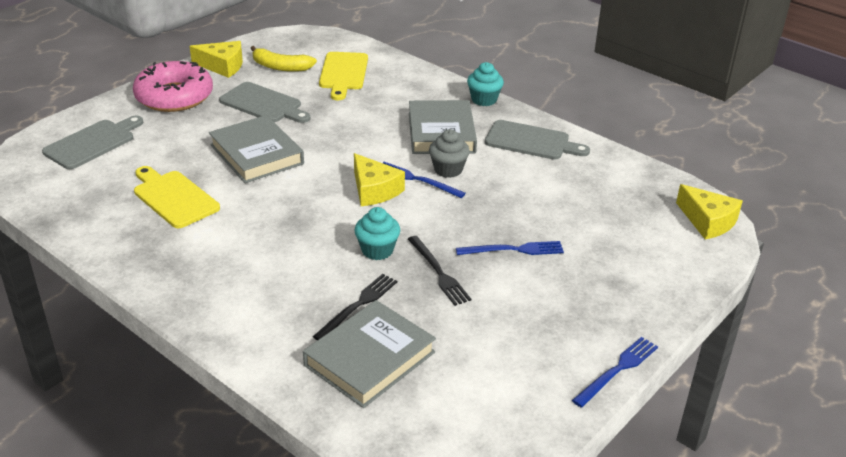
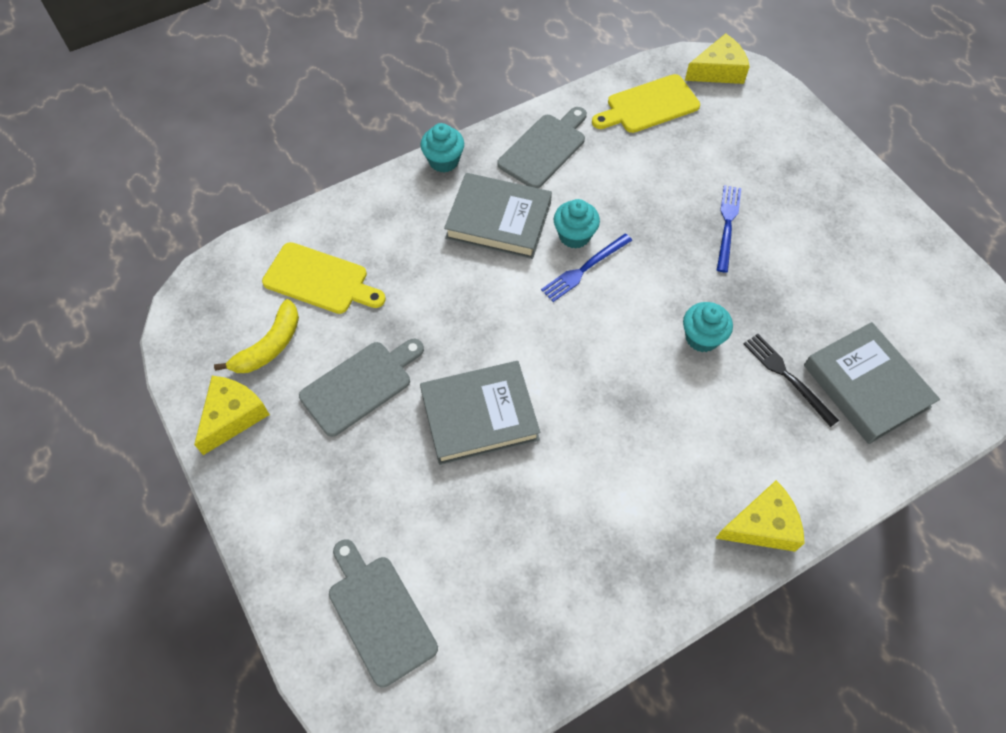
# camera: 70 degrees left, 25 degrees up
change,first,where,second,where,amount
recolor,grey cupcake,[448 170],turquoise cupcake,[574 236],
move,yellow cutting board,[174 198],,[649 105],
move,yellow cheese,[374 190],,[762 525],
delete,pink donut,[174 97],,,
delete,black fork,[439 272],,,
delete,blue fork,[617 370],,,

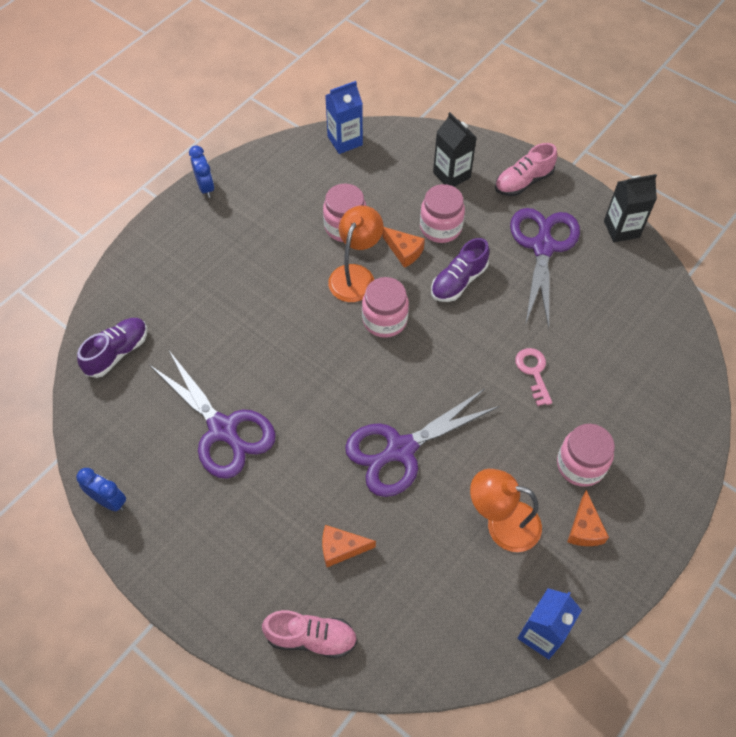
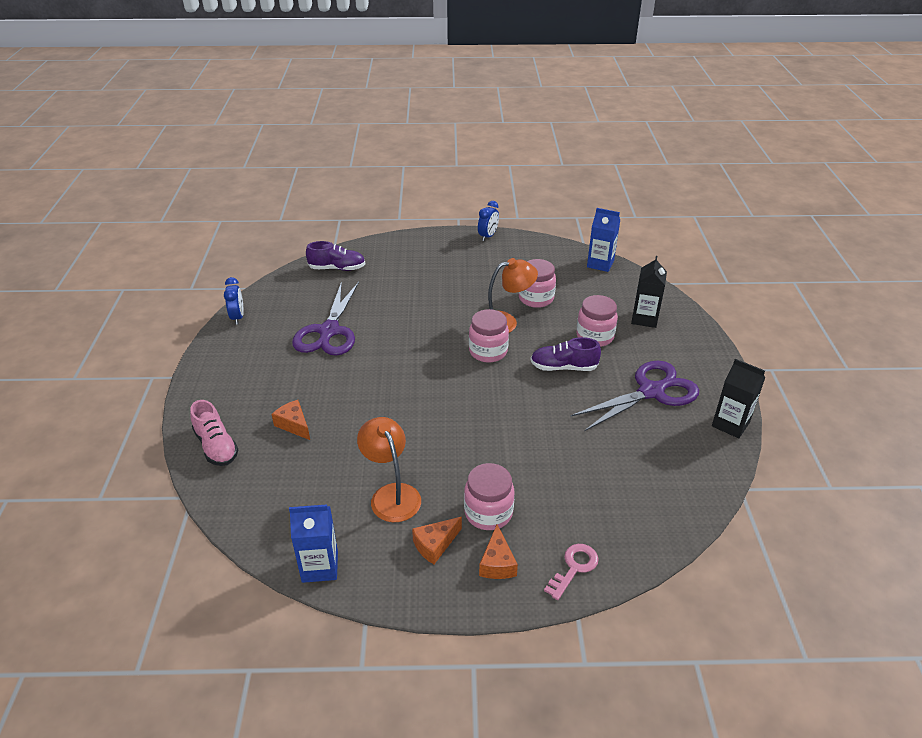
# camera: 50 degrees right, 20 degrees down
change,first,where,second,where,amount
move,orange cheese,[404 251],,[497 563],
move,pink key,[533 372],,[574 568],
delete,purple scissors,[400 449],,,
delete,pink shoe,[523 182],,,

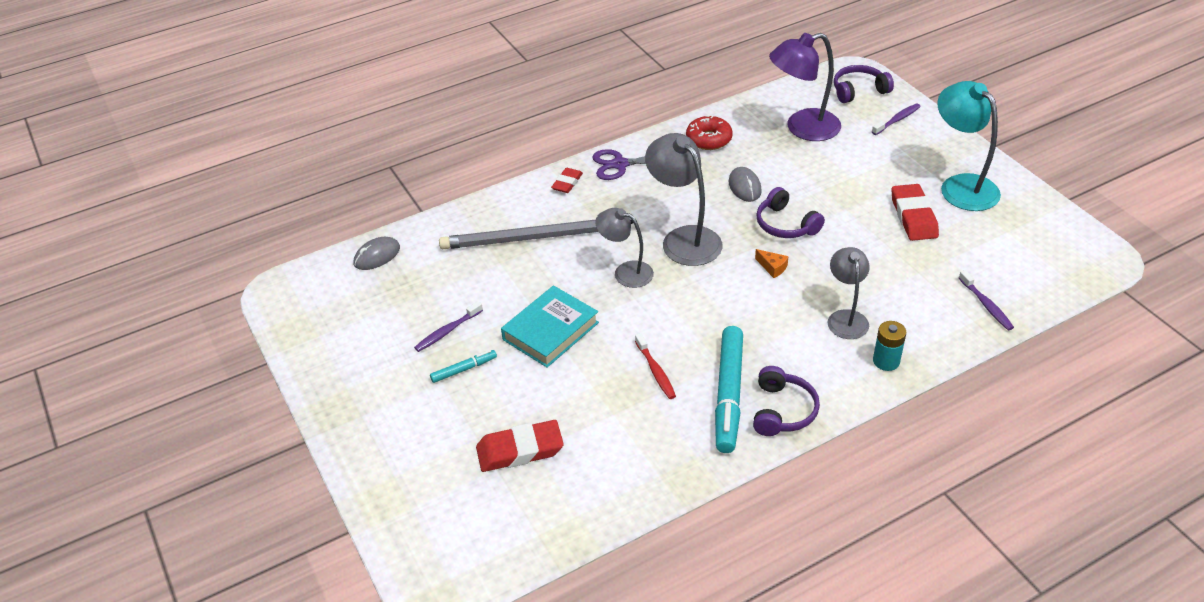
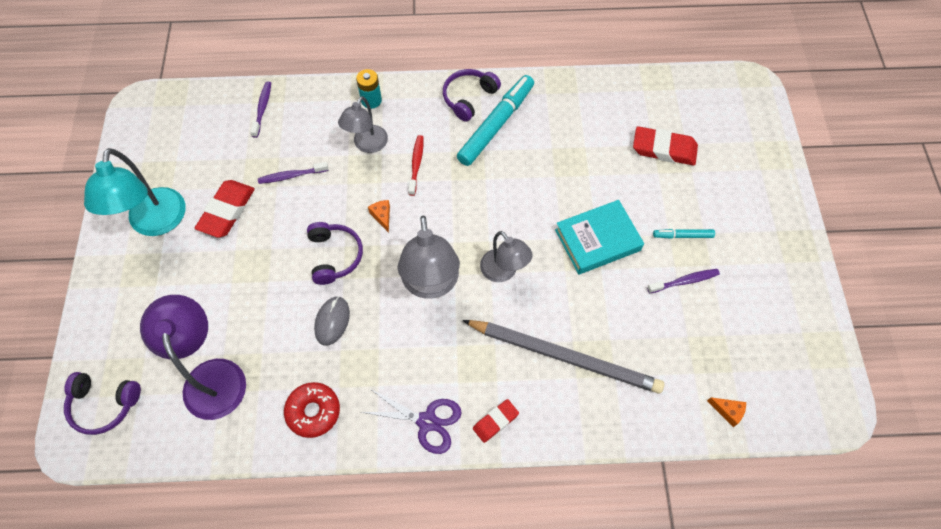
# camera: 155 degrees left, 20 degrees up
change,first,where,second,where,amount
rotate,purple lamp,[802 128],,[212 375],120 degrees counterclockwise
move,purple toothbrush,[897 120],,[291 176],
move,red toothbrush,[656 371],,[416 164],
replace,grey mouse,[377 256],orange cheese,[728 411],

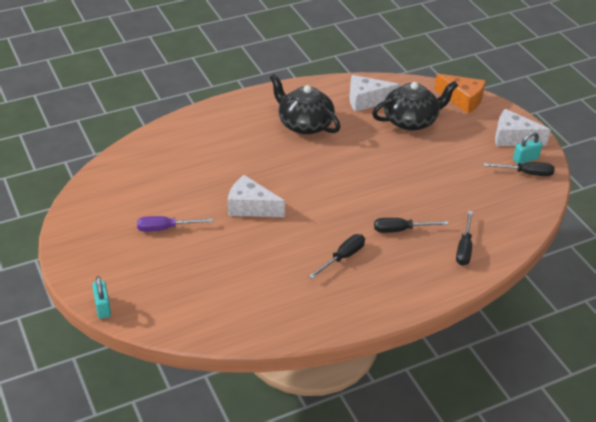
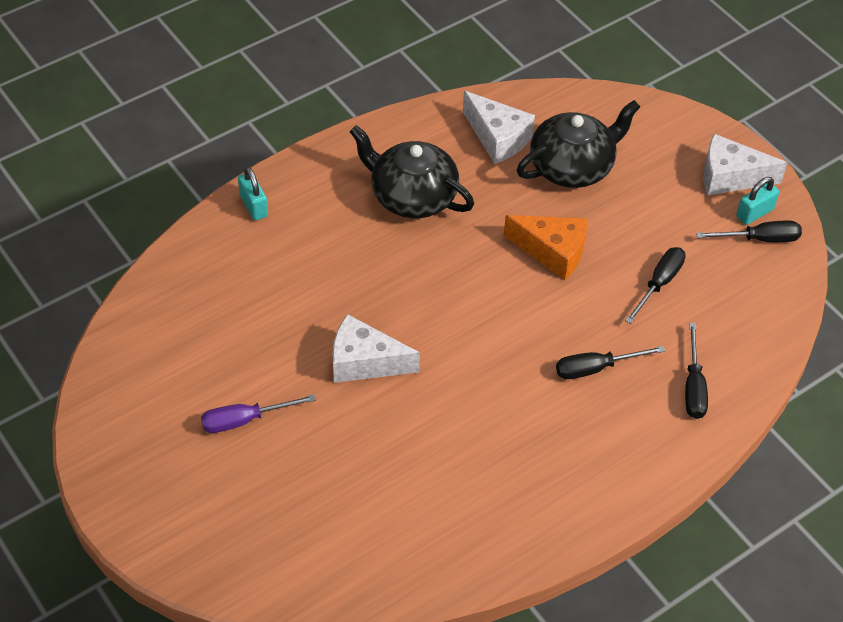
# camera: 10 degrees left, 10 degrees up
change,first,where,second,where,amount
move,turquoise padlock,[103 307],,[254 206],
rotate,white cheese,[366 100],,[497 138],120 degrees counterclockwise
move,orange cheese,[462 100],,[552 252],
move,black screwdriver,[343 257],,[659 283],

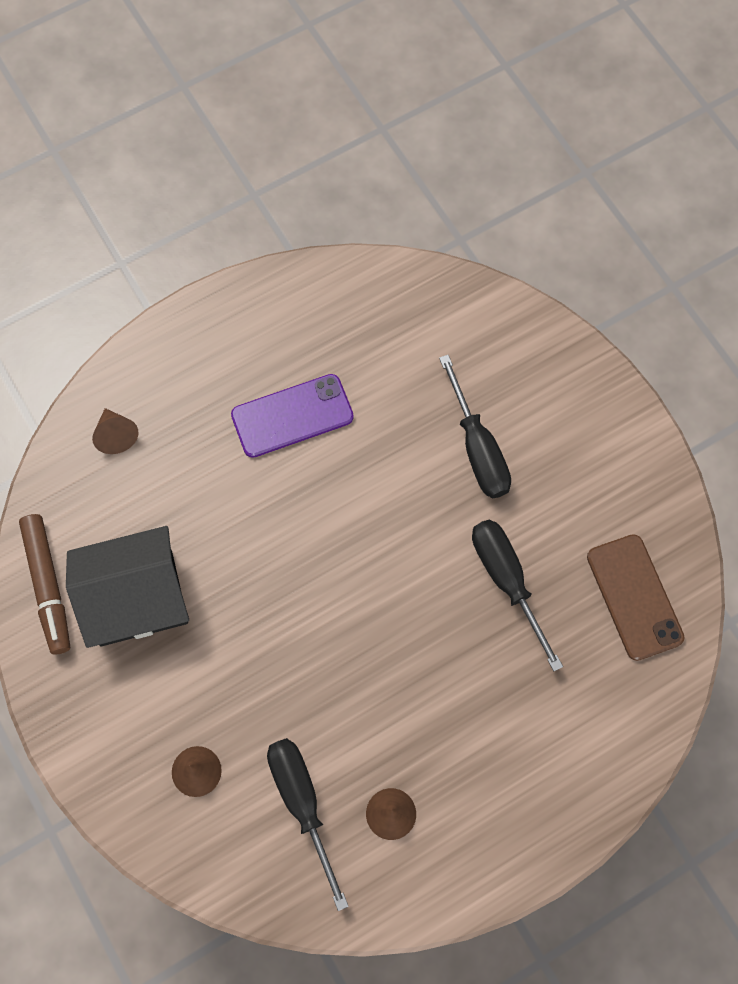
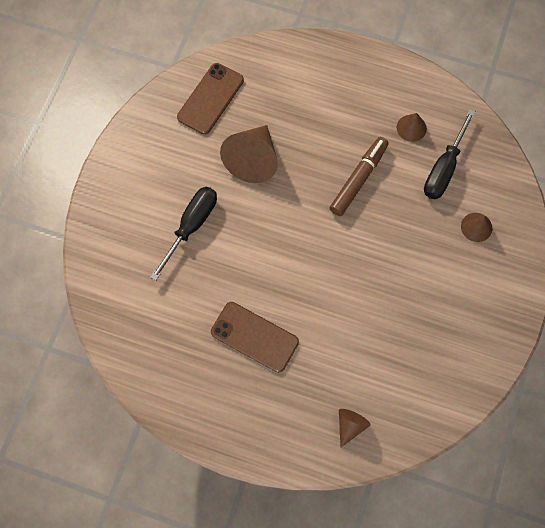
# camera: 130 degrees left, 0 degrees up
change,first,where,second,where,amount
recolor,purple phone,[292 416],brown phone,[254 337],
replace,black screwdriver,[507 581],brown cone,[253 160],
move,brown marker,[48 585],,[358 179],
delete,black house,[136 597],,,

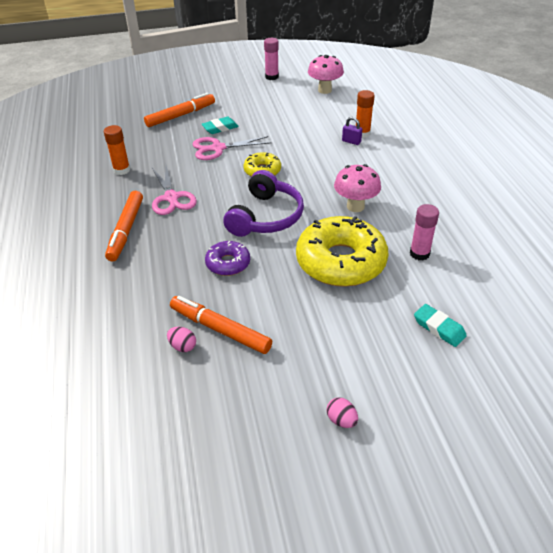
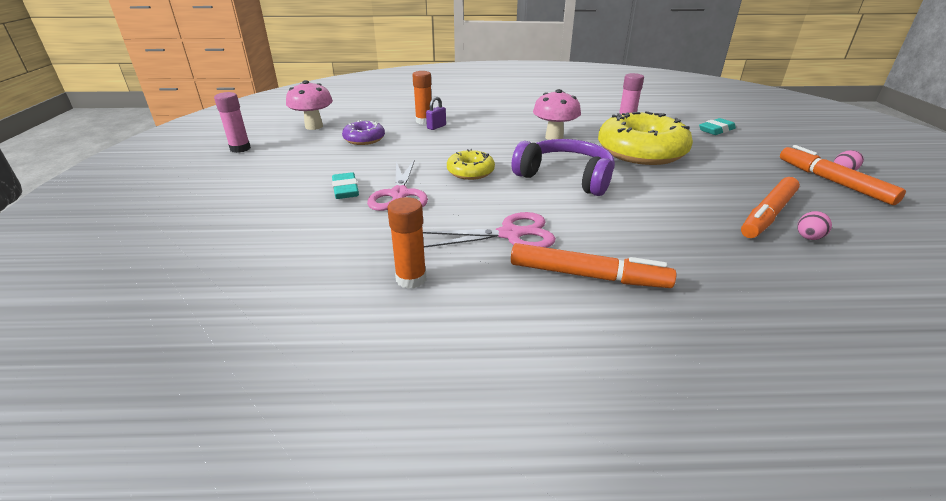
# camera: 80 degrees left, 10 degrees down
change,first,where,second,where,amount
move,purple donut,[228 263],,[364 139],
move,orange marker,[180 115],,[833 182],

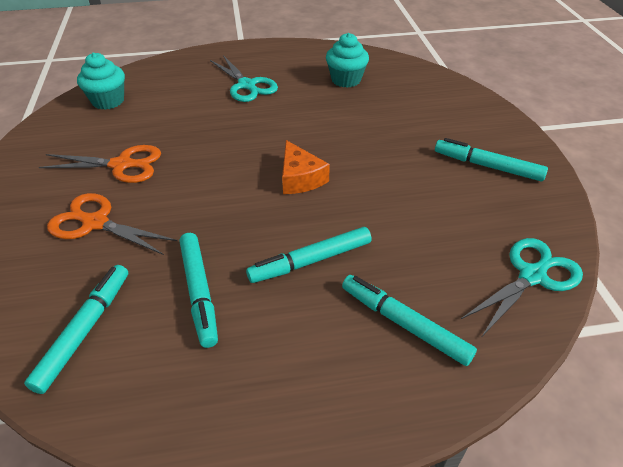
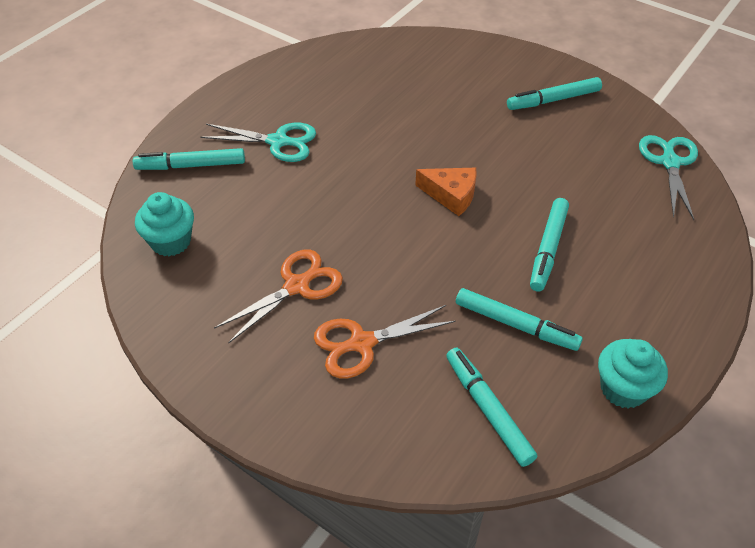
# camera: 45 degrees left, 5 degrees up
change,first,where,second,where,amount
move,turquoise marker,[404 324],,[191 165],
move,turquoise cupcake,[346 80],,[623 388],

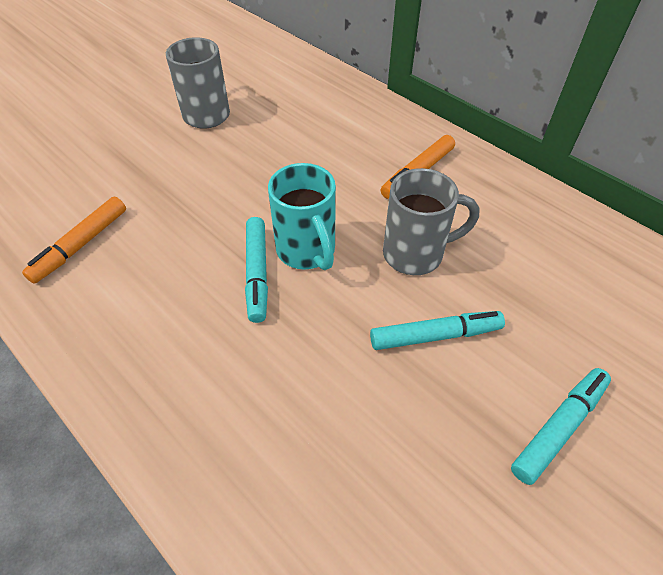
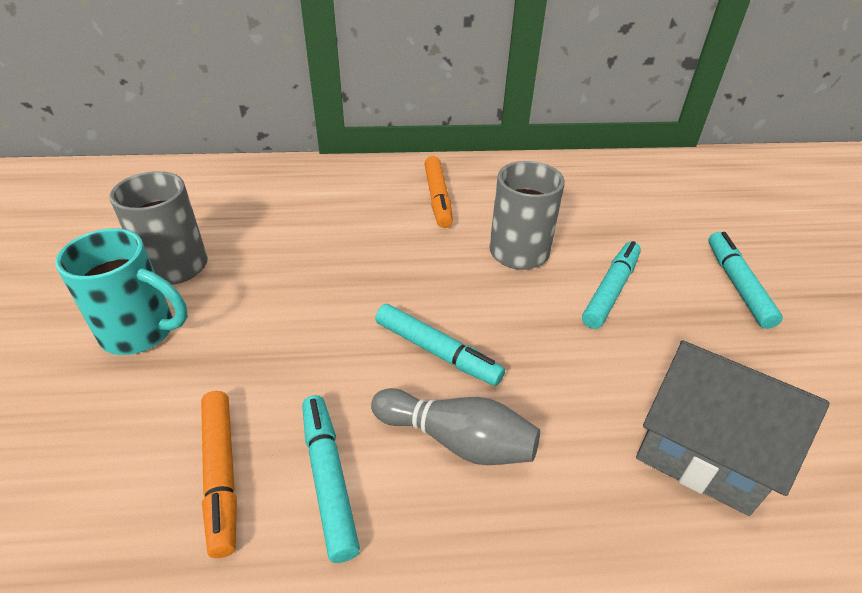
# camera: 50 degrees left, 10 degrees down
change,first,where,second,where,amount
move,turquoise mug,[307 251],,[141 332],
insert,,,turquoise marker,[329 479],
insert,,,grey bowling pin,[457 440],
insert,,,grey house,[703 448],

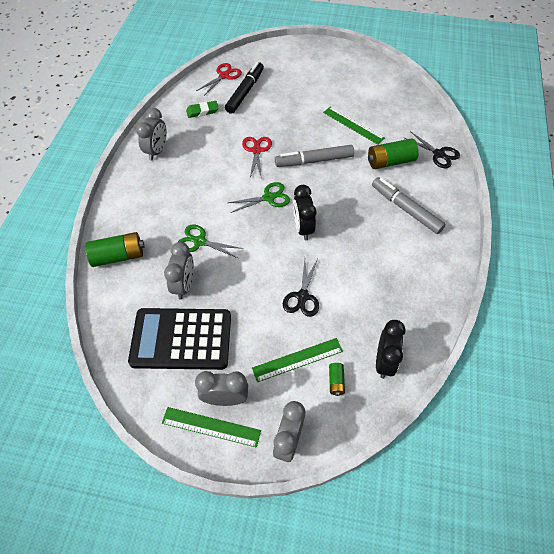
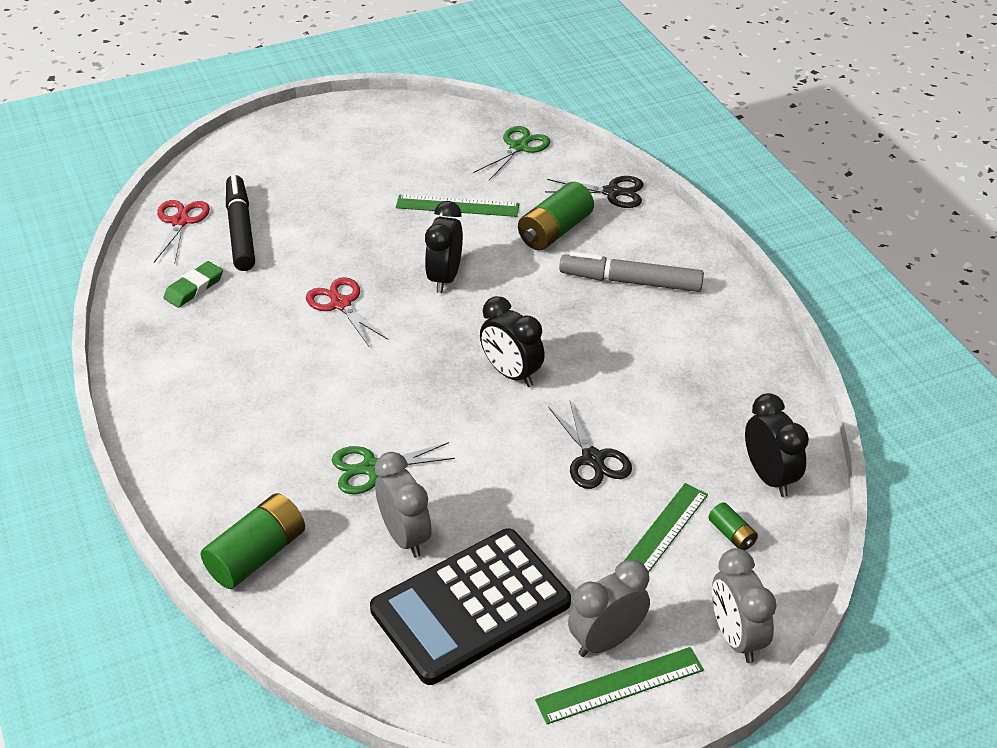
# camera: 35 degrees left, 15 degrees down
change,first,where,second,where,amount
replace,grey marker,[314 161],black clock,[444 278],
move,green scissors,[269 197],,[518 147],
delete,grey clock,[157 151],,,

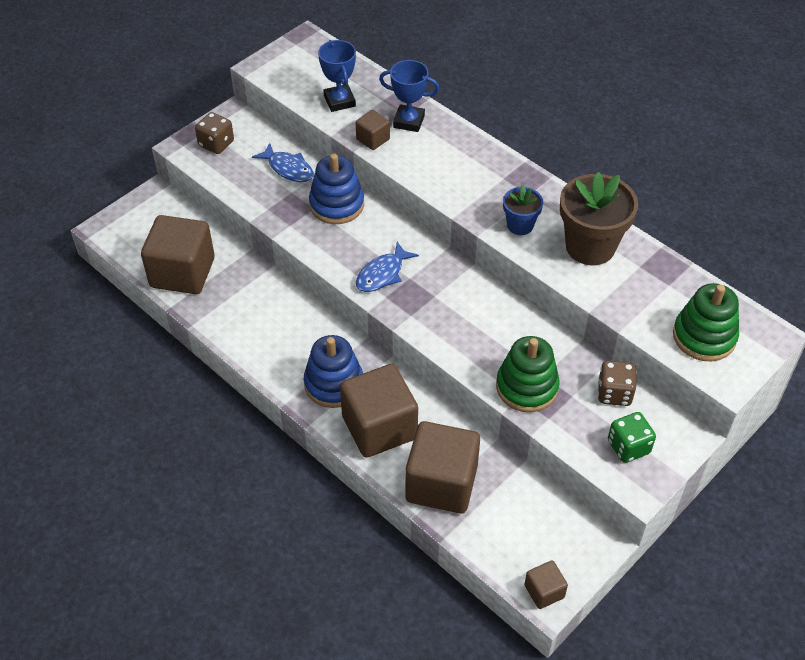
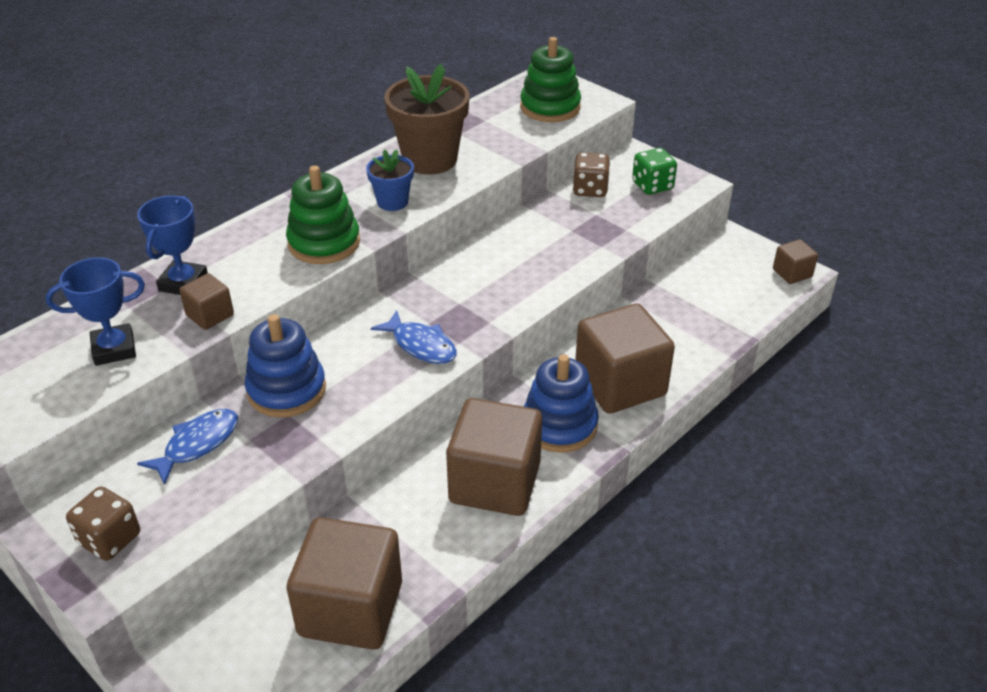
# camera: 90 degrees left, 10 degrees down
change,first,where,second,where,amount
move,green stacking toy,[527 387],,[324 243],
move,brown cube,[441 483],,[495 483],

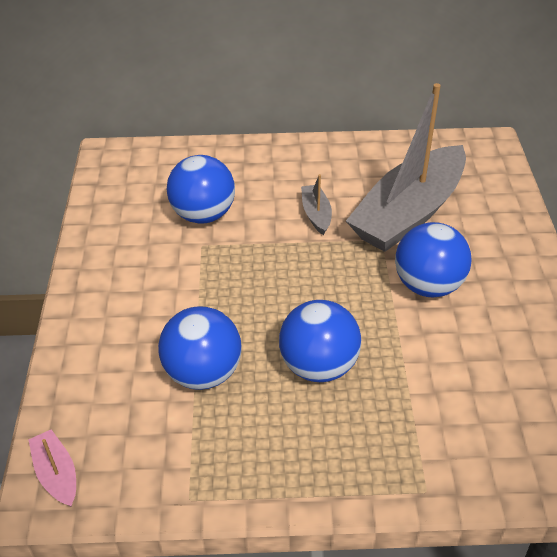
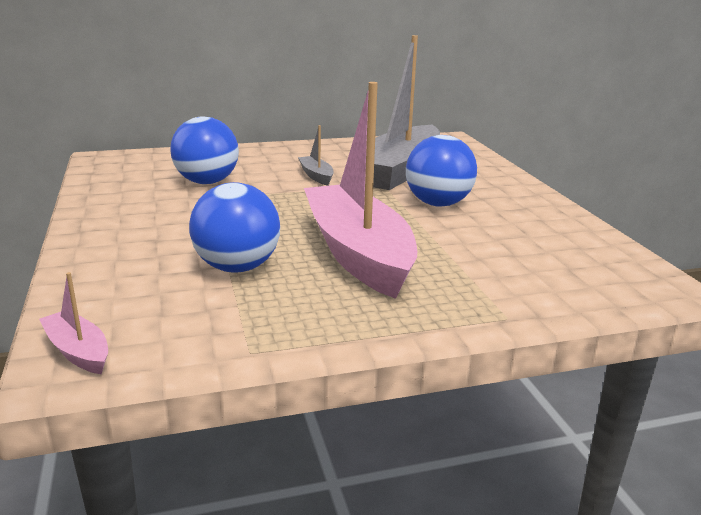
# camera: 15 degrees left, 20 degrees down
change,first,where,second,where,amount
replace,blue ball,[318 366],pink boat,[357 253],

